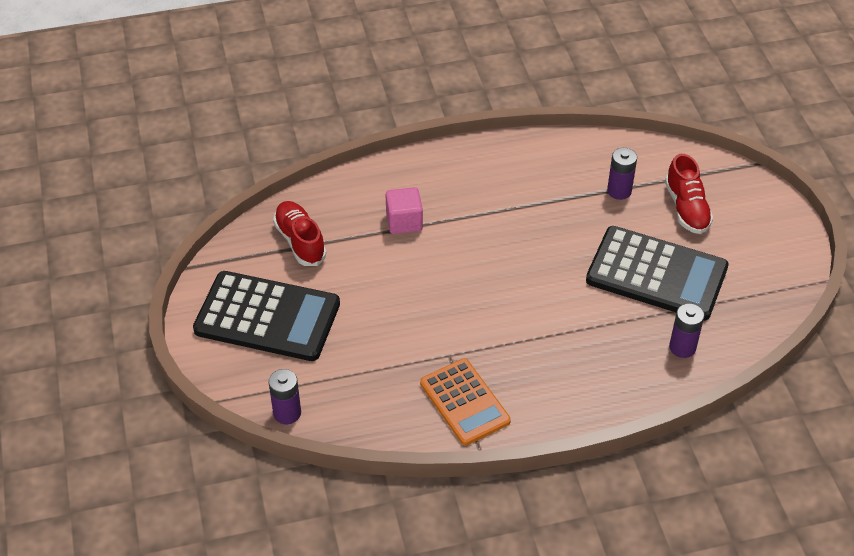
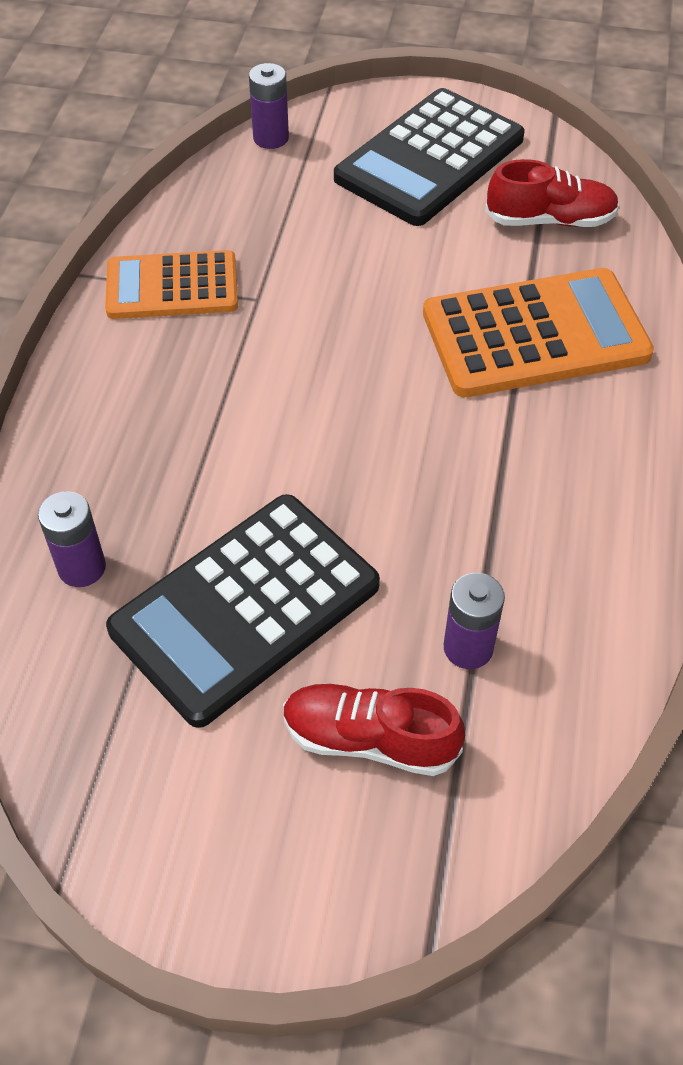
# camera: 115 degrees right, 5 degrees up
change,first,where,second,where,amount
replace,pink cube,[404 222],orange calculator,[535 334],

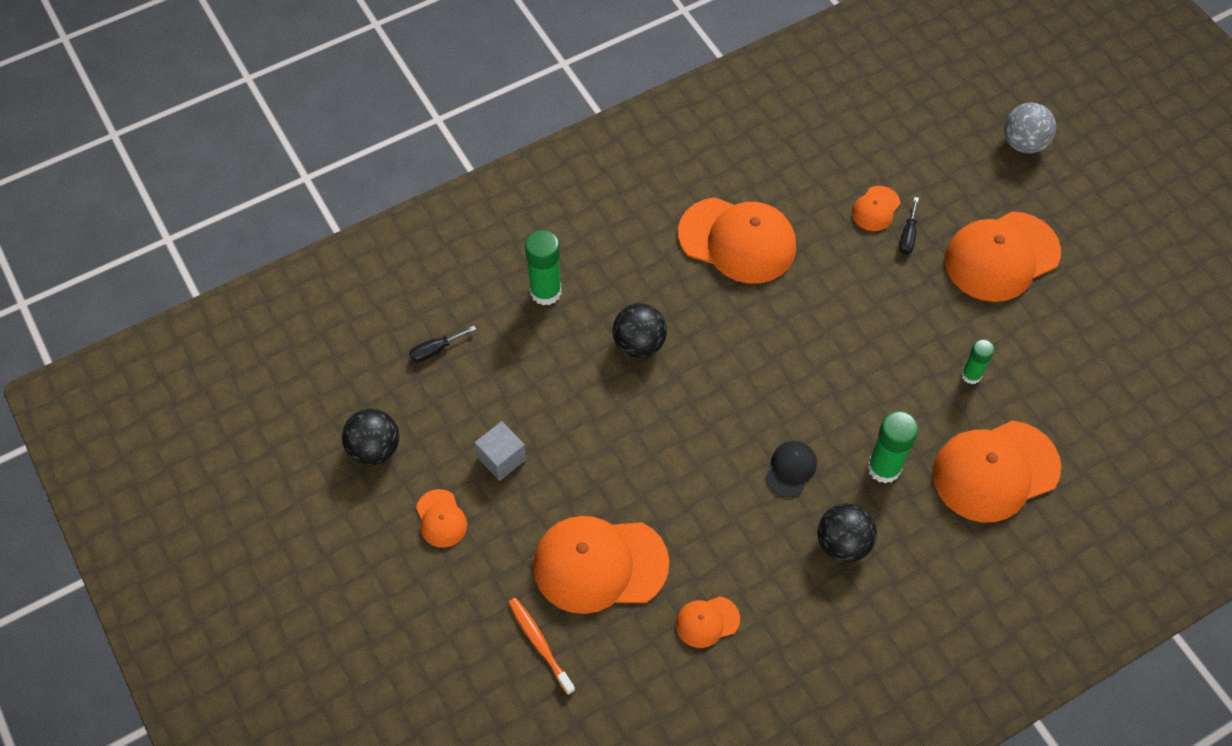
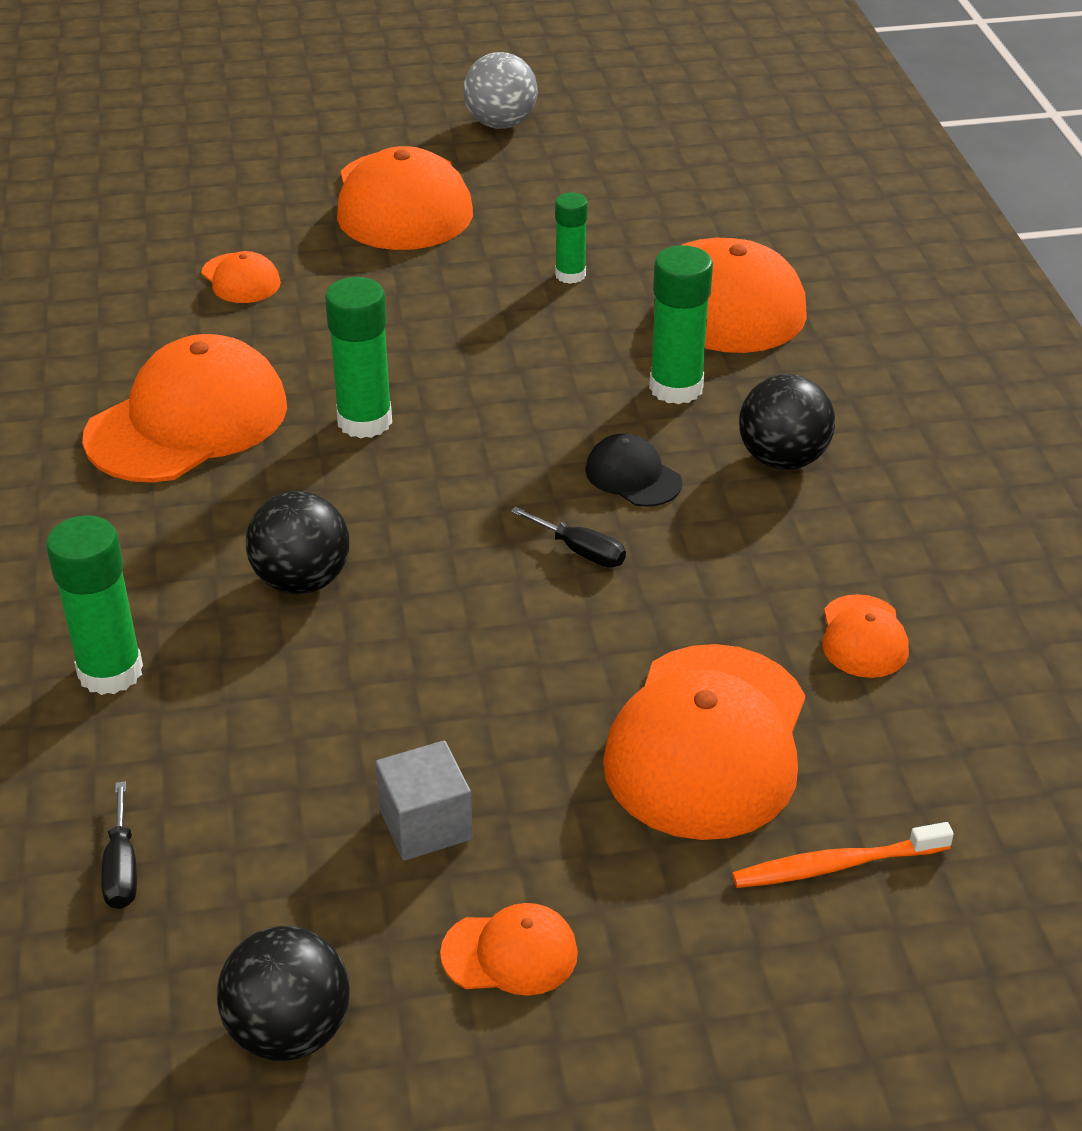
# camera: 70 degrees left, 20 degrees down
change,first,where,second,where,amount
insert,,,green glue stick,[364 421],
move,grey ball,[1023 143],,[500 124],
move,black screwdriver,[908 236],,[580 551],

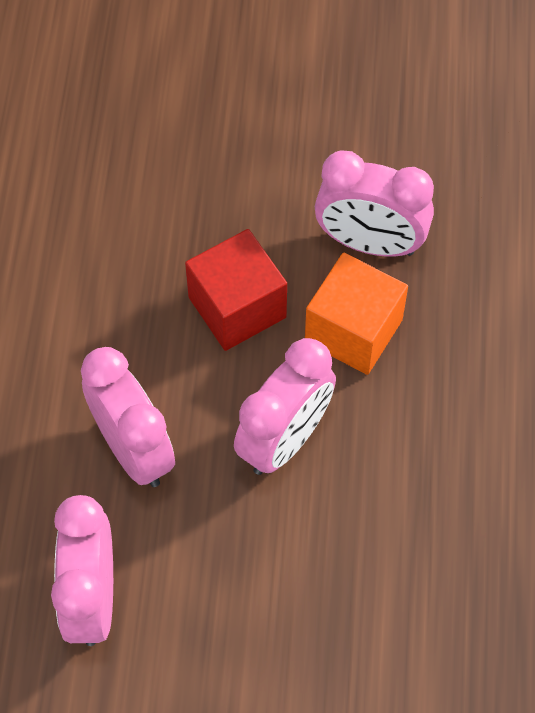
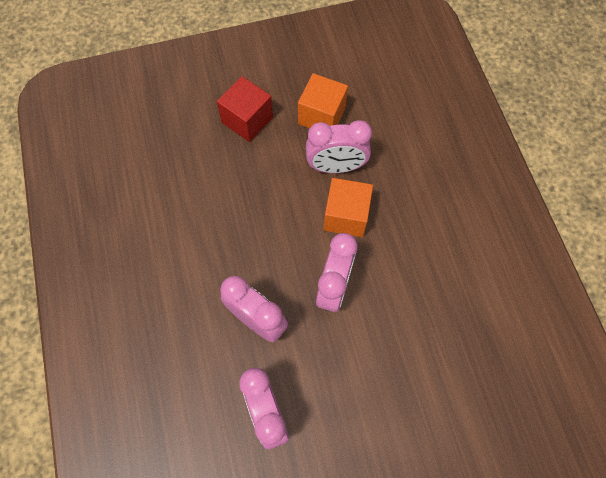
# camera: 20 degrees left, 5 degrees up
change,first,where,second,where,amount
move,red cube,[237 307],,[247 120],
insert,,,orange cube,[321 116],

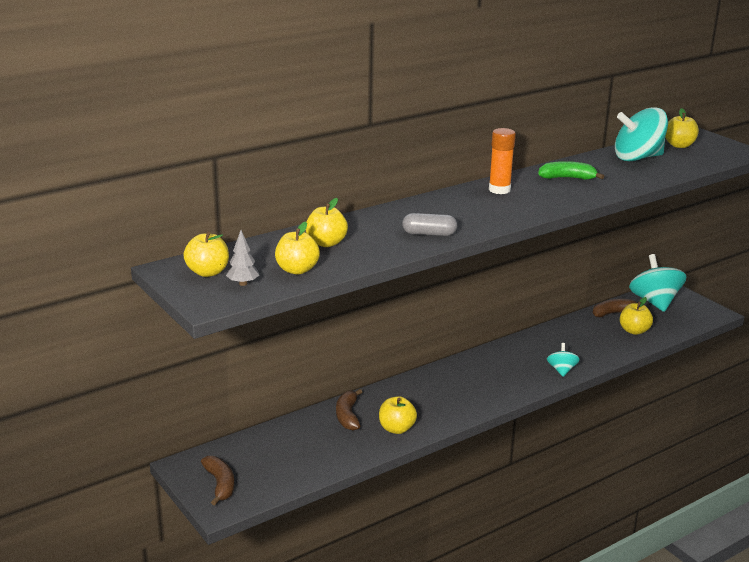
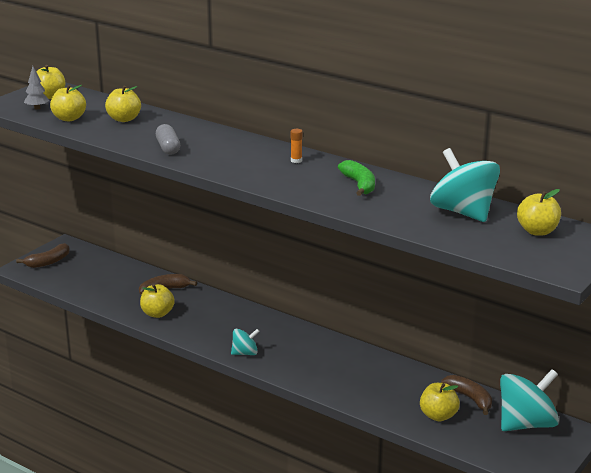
# camera: 70 degrees right, 0 degrees up
change,first,where,second,where,amount
move,turquoise spinning top,[561 370],,[245 353],
resize,orange glue stick,[499 190],,[296 160],x0.52

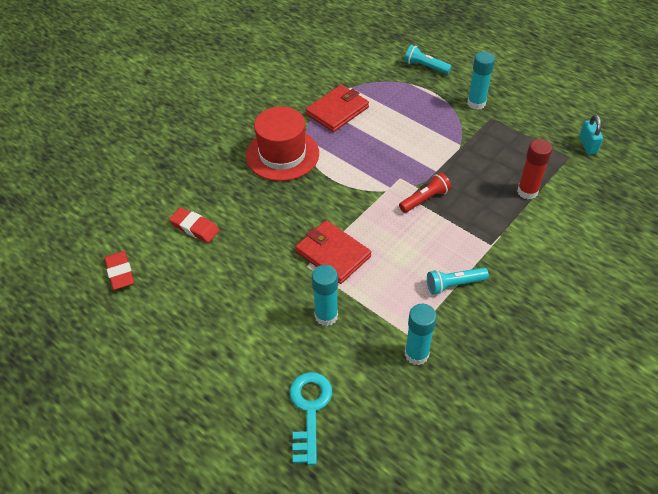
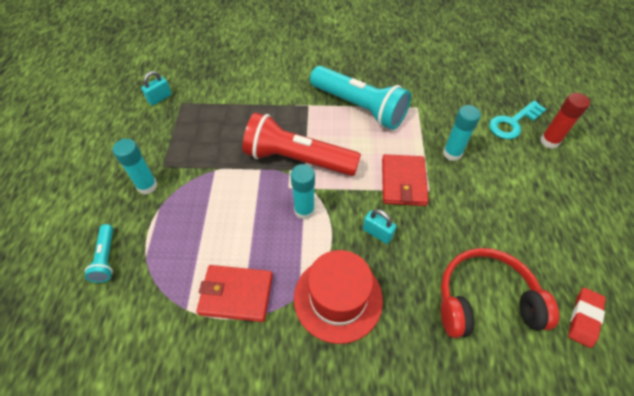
# camera: 130 degrees left, 5 degrees up
change,first,where,second,where,amount
resize,red flashlight,[425 199],,[298 159],x2.19
move,turquoise glue stick,[416 354],,[304 210],
resize,turquoise flashlight,[454 284],,[359 107],x2.19
insert,,,turquoise padlock,[377 233],
replace,red eraser,[195 228],red headphones,[485 300],
move,red glue stick,[527 191],,[549 141],

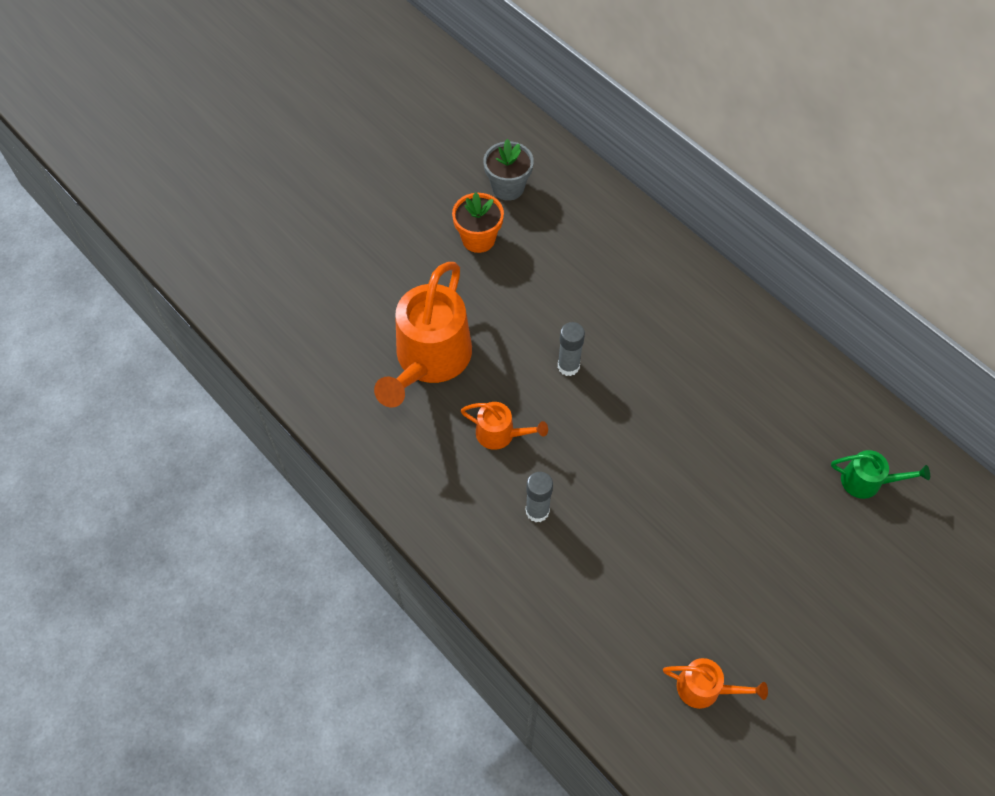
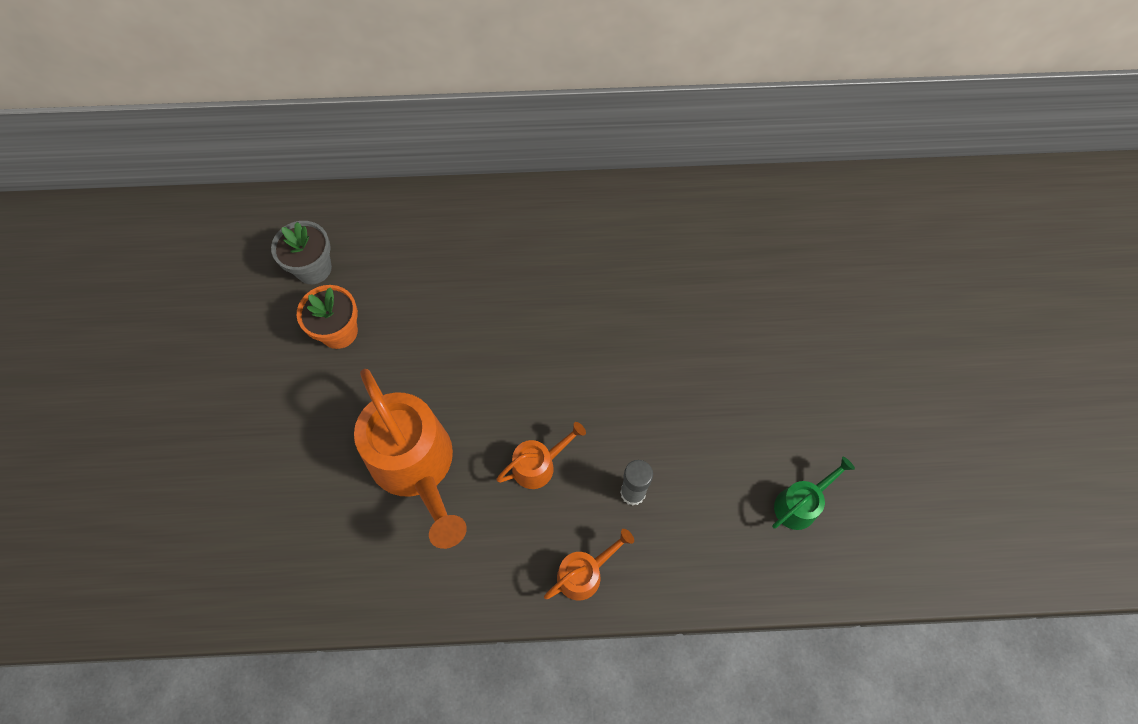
# camera: 50 degrees left, 5 degrees up
change,first,where,second,where,amount
move,orange watering can,[705 688],,[585 573],
move,green watering can,[867 481],,[800 504],
delete,grey glue stick,[568 366],,,

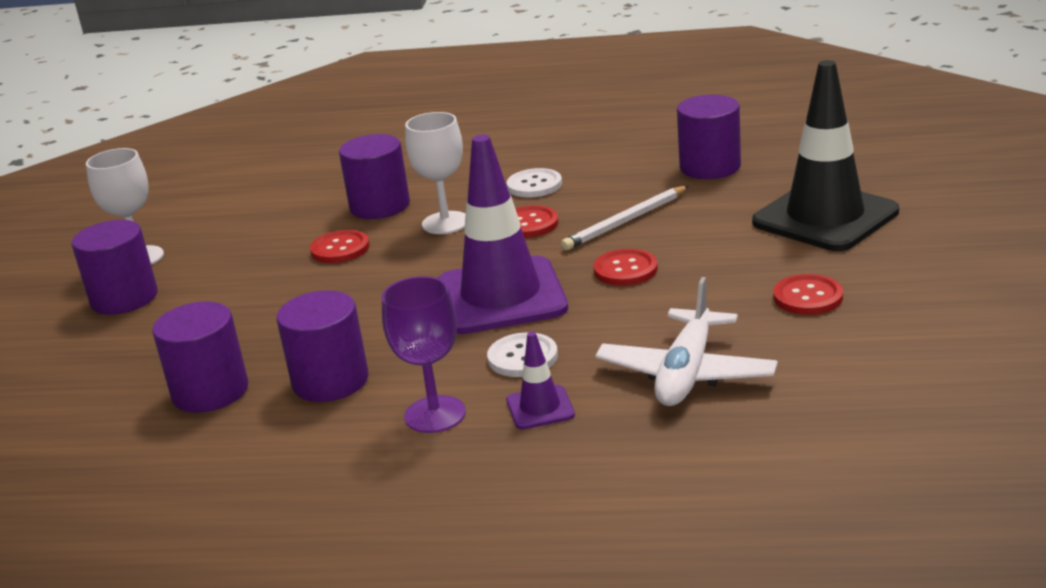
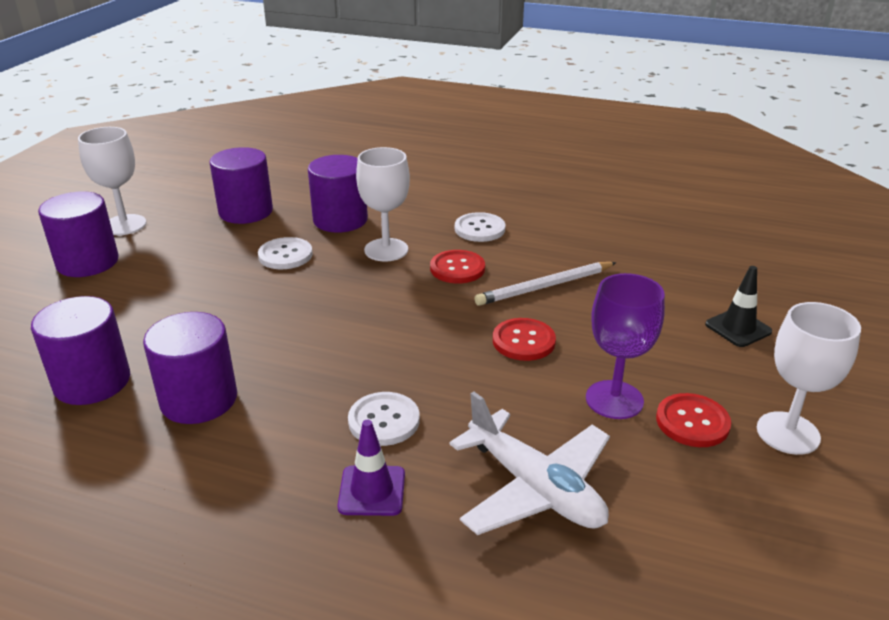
# camera: 10 degrees right, 5 degrees up
change,first,where,second,where,amount
move,purple cylinder,[710 167],,[246 211],
recolor,red button,[340 249],white button,[285 255],
rotate,white plane,[686 373],,[534 488],75 degrees counterclockwise
move,purple goblet,[435 414],,[614 400],
resize,black traffic cone,[825 217],,[738 328],x0.44
insert,,,white goblet,[788 433],
delete,purple traffic cone,[501 296],,,

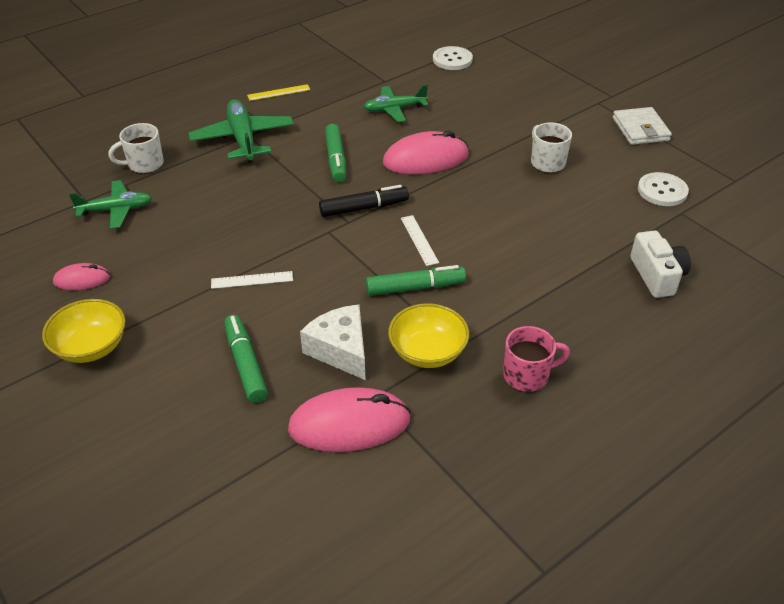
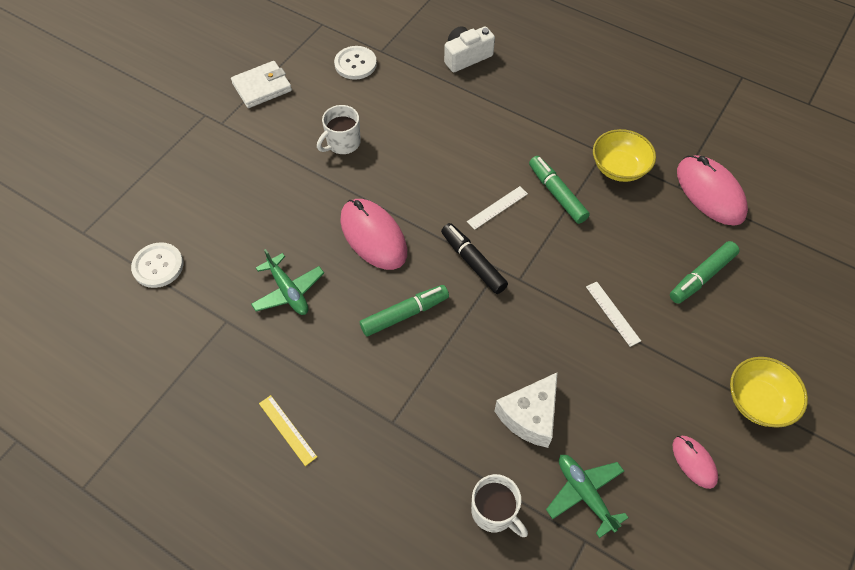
# camera: 110 degrees left, 15 degrees up
change,first,where,second,where,amount
move,white cheese,[340 350],,[530 416],
delete,green plane,[243 139],,,
delete,pink mug,[527 375],,,

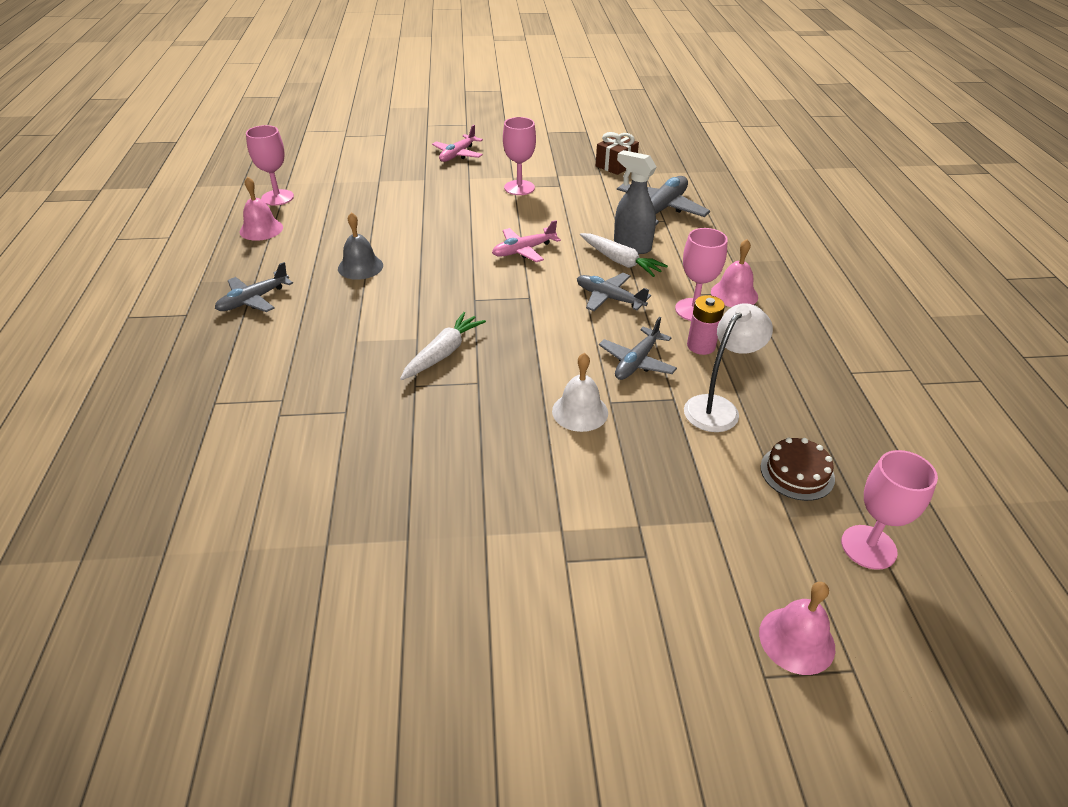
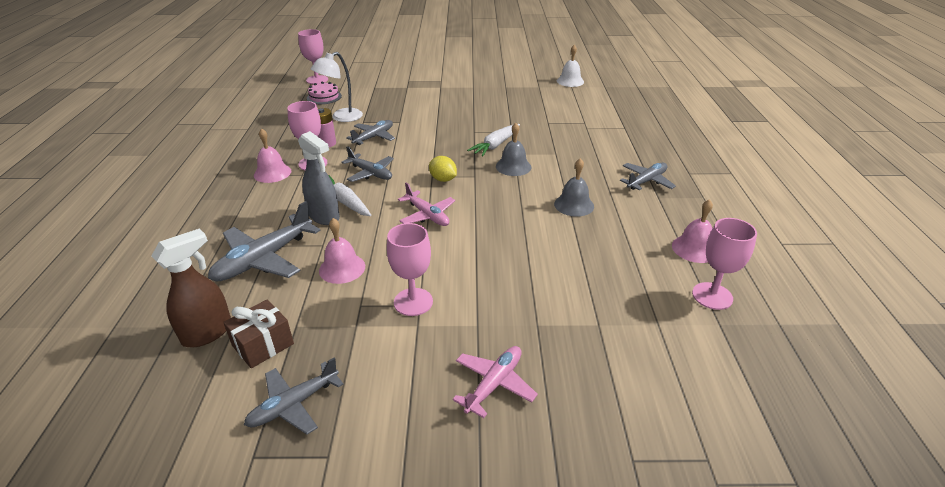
# camera: 175 degrees left, 5 degrees down
change,first,where,second,where,amount
insert,,,brown spray bottle,[208 333],
insert,,,grey plane,[293 404],
recolor,brown cake,[797 472],pink cake,[324 97],
move,pink bell,[796 640],,[342 268],
rotate,pink plane,[523 250],,[427 215],75 degrees clockwise
insert,,,yellow lemon,[443 179],
insert,,,grey bell,[513 166],
move,white bell,[580 411],,[570 81],

